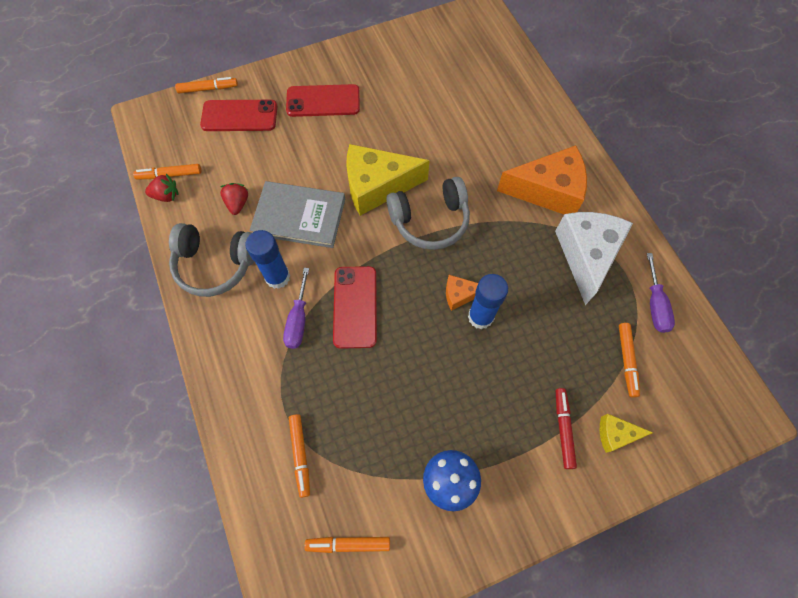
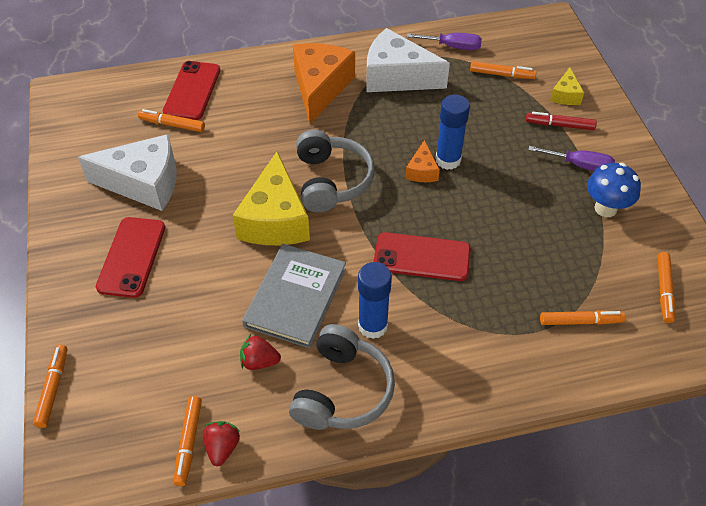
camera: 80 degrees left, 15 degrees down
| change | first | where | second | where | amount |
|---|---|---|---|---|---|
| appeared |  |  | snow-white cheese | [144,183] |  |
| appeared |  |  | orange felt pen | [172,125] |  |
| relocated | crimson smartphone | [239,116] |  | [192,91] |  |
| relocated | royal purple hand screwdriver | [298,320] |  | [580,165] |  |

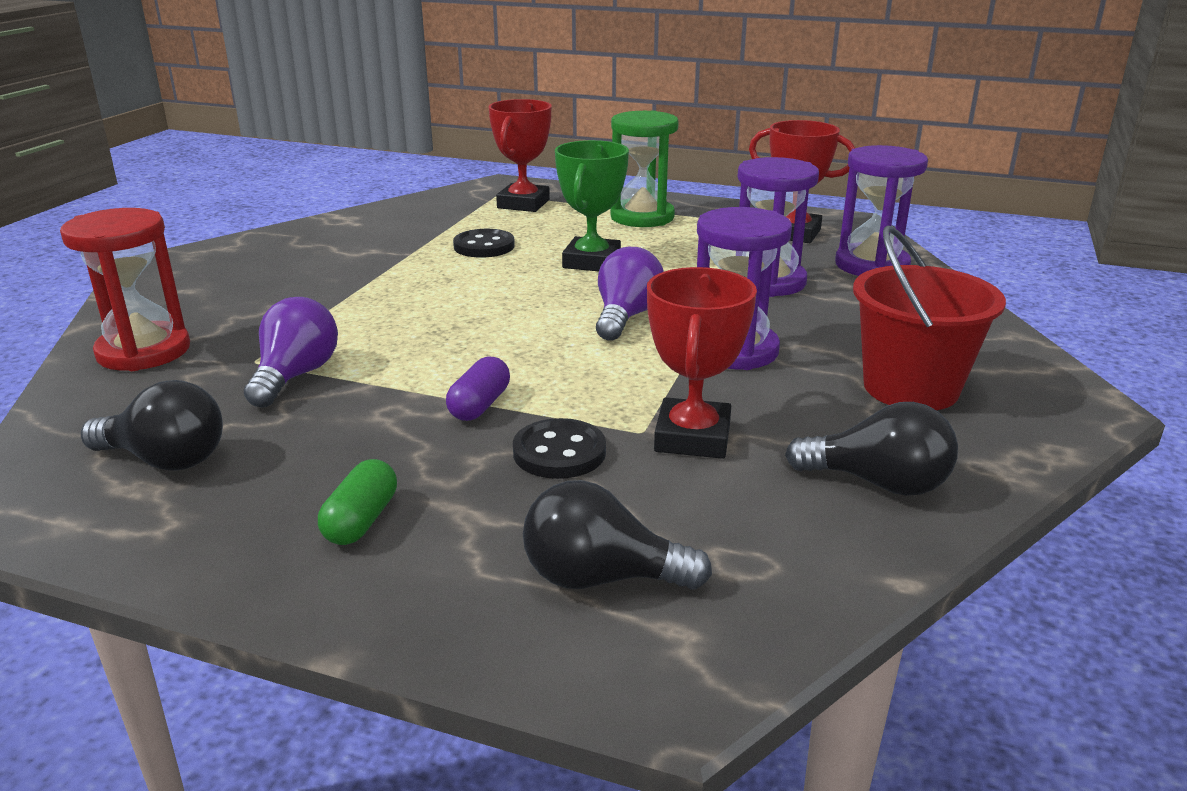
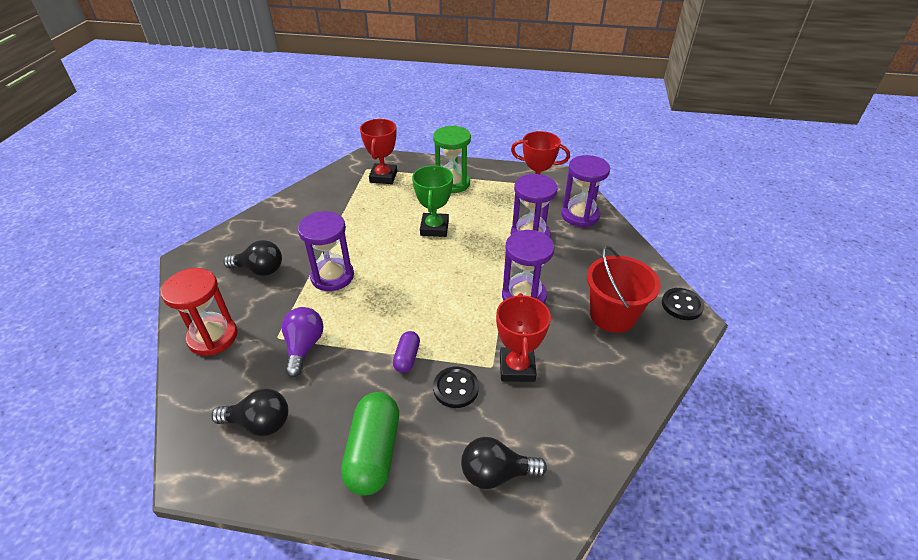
camera: 10 degrees left, 15 degrees up
| change | first | where | second | where | amount |
|---|---|---|---|---|---|
| missing | royal purple bulb | [626,317] |  |  |  |
| appeared |  |  | royal purple sandglass | [332,276] |  |
| relocated | ebony shirt button | [484,246] |  | [681,305] |  |
| relocated | ebony bulb | [878,483] |  | [259,270] |  |
| size | emerald capsule | [361,520] |  | [373,452] | x1.91 |

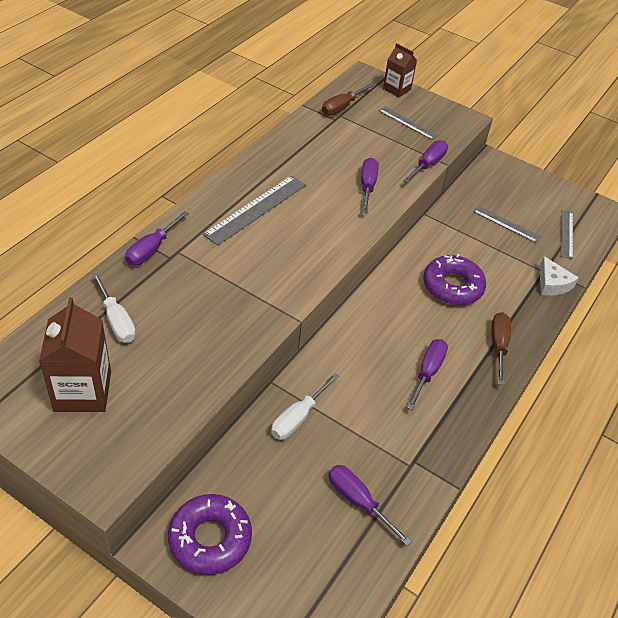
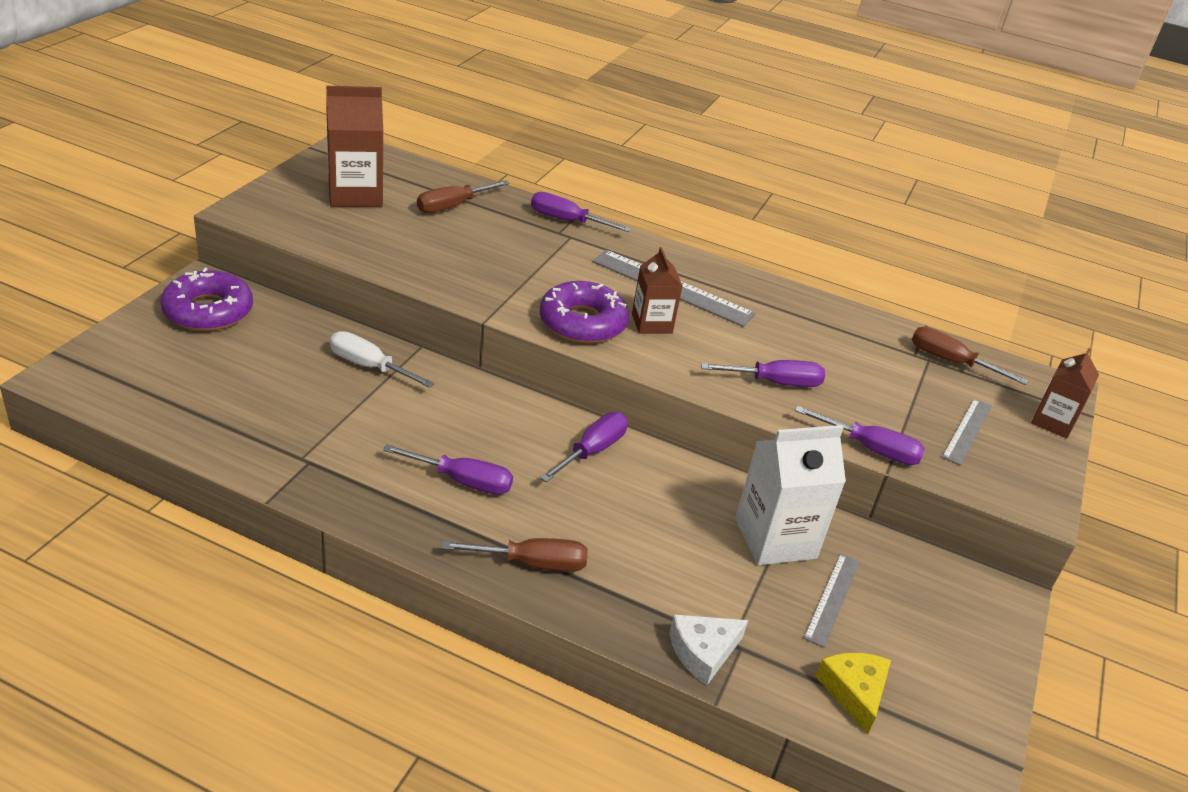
camera: 80 degrees right, 10 degrees down
| change | first | where | second | where | amount |
|---|---|---|---|---|---|
| appeared |  |  | russet juice carton | [652,323] |  |
| appeared |  |  | snow-white juice carton | [775,539] |  |
| relocated | royal purple hand screwdriver | [358,501] |  | [592,451] |  |
| relocated | royal purple glazed donut | [452,286] |  | [582,322] |  |
| exchanged | ash-grey straightedge | [567,234] | yellow cheese | [854,692] |  |
| colour | snow-white hand screwdriver | [116,320] | russet hand screwdriver | [452,206] |  |

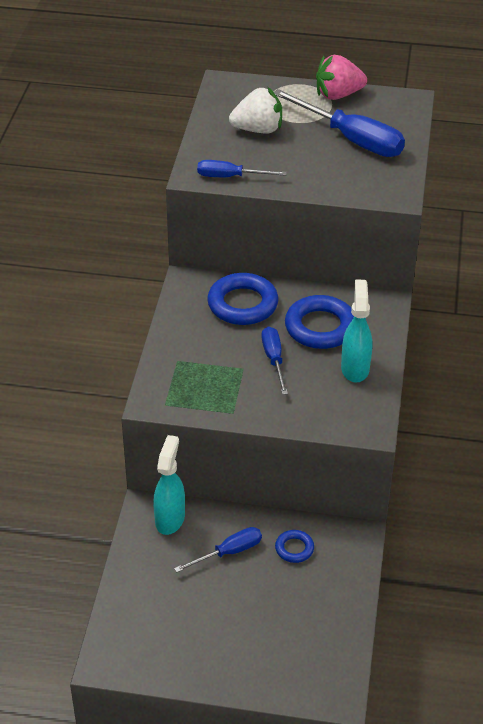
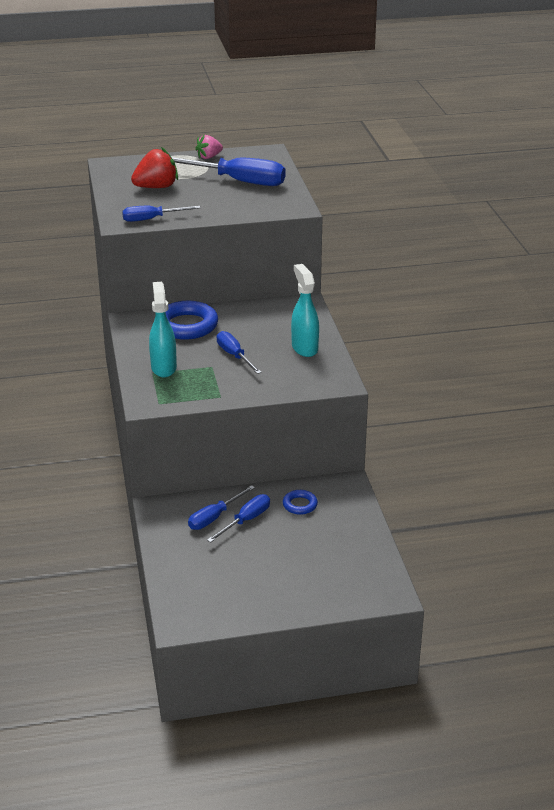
camera: 20 degrees left, 10 degrees down
| change | first | where | second | where | amount |
|---|---|---|---|---|---|
| missing | royal blue ring | [320,327] |  |  |  |
| appeared |  |  | royal blue hand screwdriver | [214,517] |  |
| relocated | turquoise sprayer | [170,519] |  | [163,368] |  |
| colour | snow-white berry | [258,130] | crimson berry | [156,187] |  |
| size | rose-pink berry | [338,95] |  | [209,157] | x0.63 |

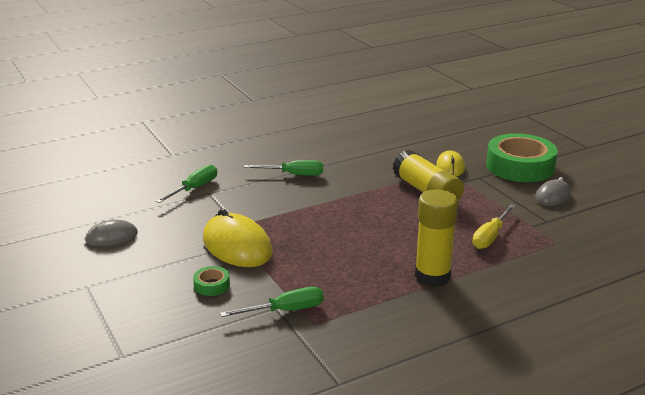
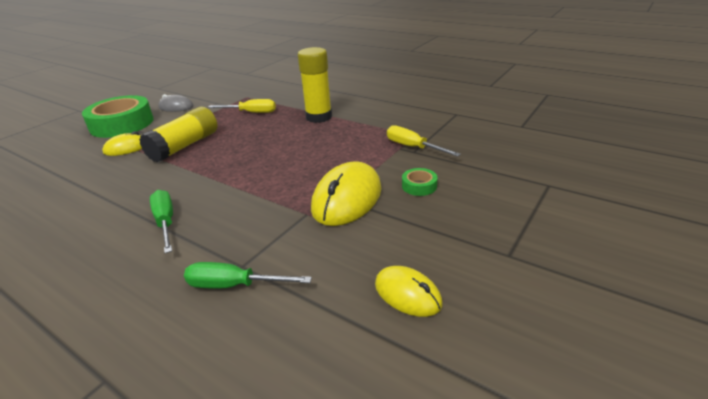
camera: 115 degrees left, 5 degrees up
| change | first | where | second | where | amount |
|---|---|---|---|---|---|
| colour | ash-grey mouse | [111,237] | yellow mouse | [407,294] |  |
| colour | emerald hand screwdriver | [285,310] | yellow hand screwdriver | [413,147] |  |

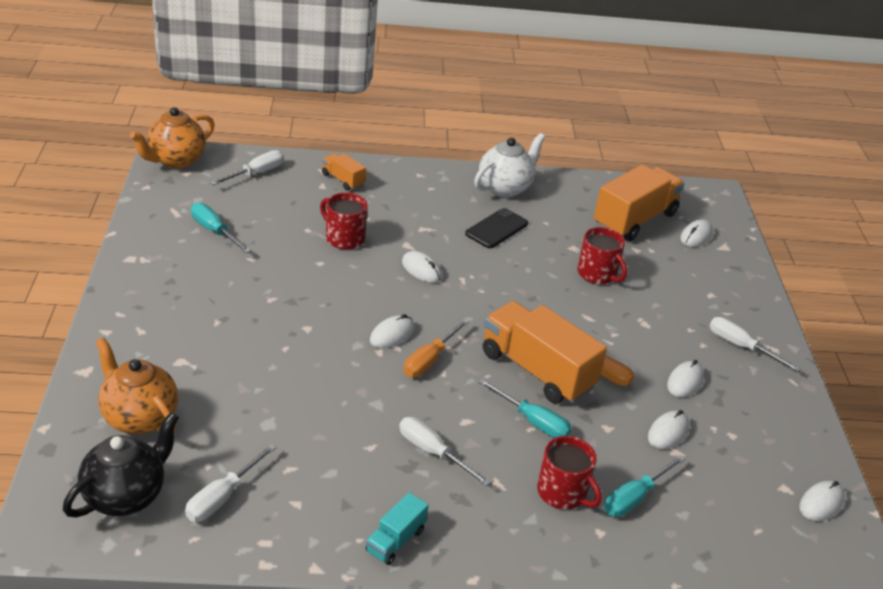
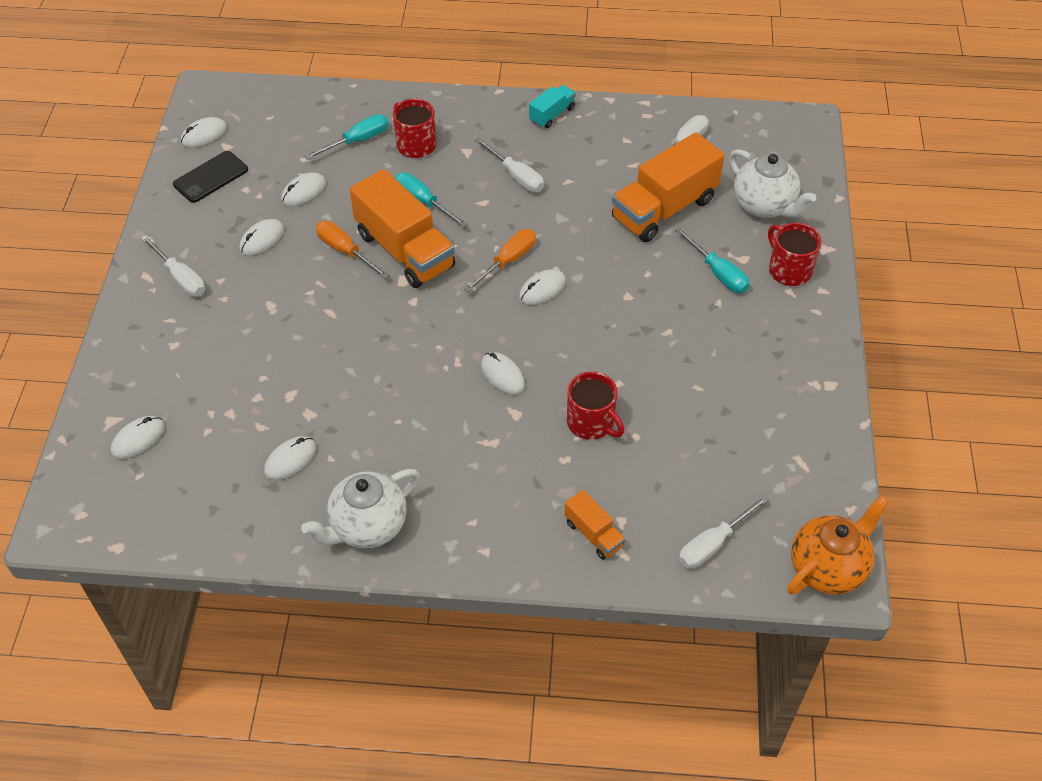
camera: 170 degrees left, 15 degrees up
| change | first | where | second | where | amount |
|---|---|---|---|---|---|
| missing | ebony teapot | [126,496] |  |  |  |
| appeared |  |  | snow-white mouse | [290,460] |  |
| relocated | turquoise hand screwdriver | [214,231] |  | [718,273] |  |
| relocated | ebony smartphone | [497,229] |  | [210,177] |  |
| relocated | crimson mug | [597,274] |  | [789,270] |  |
| relocated | orange lorry | [634,220] |  | [664,209] |  |
| colour | orange teapot | [139,417] | snow-white teapot | [764,206] |  |

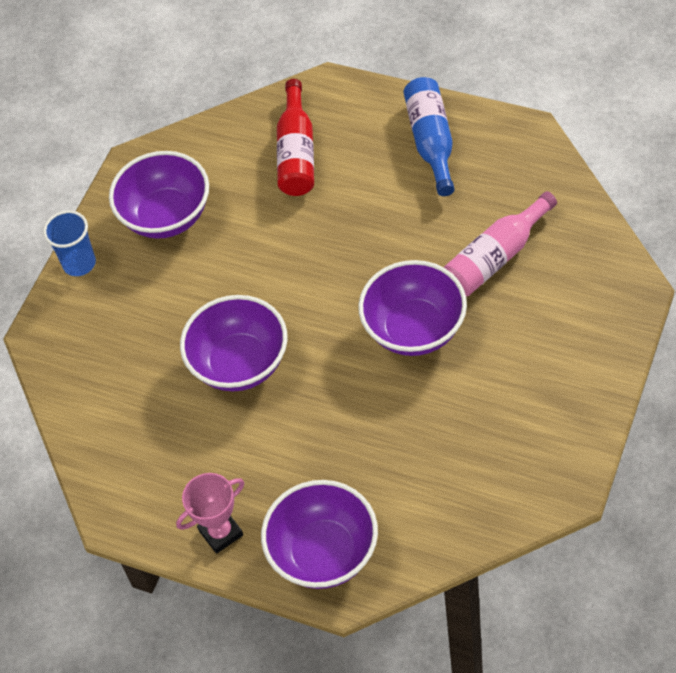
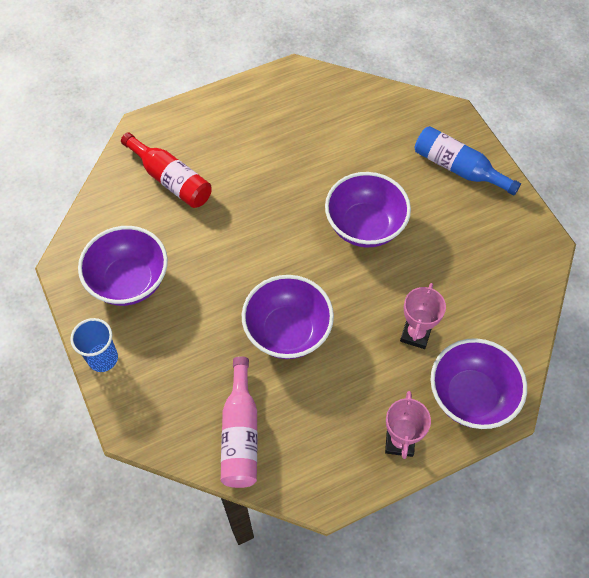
camera: 55 degrees left, 5 degrees up
| change | first | where | second | where | amount |
|---|---|---|---|---|---|
| appeared |  |  | rose-pink trophy | [415,334] |  |
| relocated | royal blue drink bottle | [431,141] |  | [458,168] |  |
| relocated | rose-pink drink bottle | [496,257] |  | [240,433] |  |

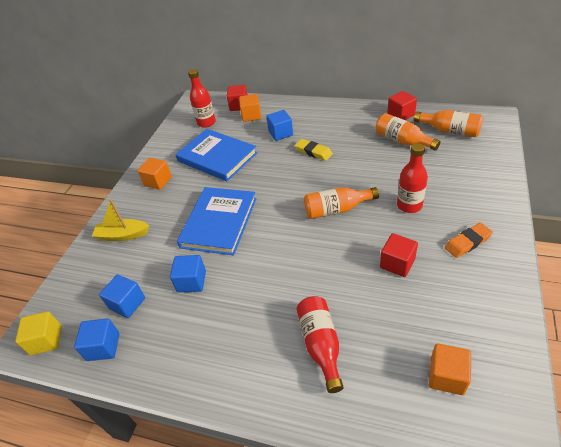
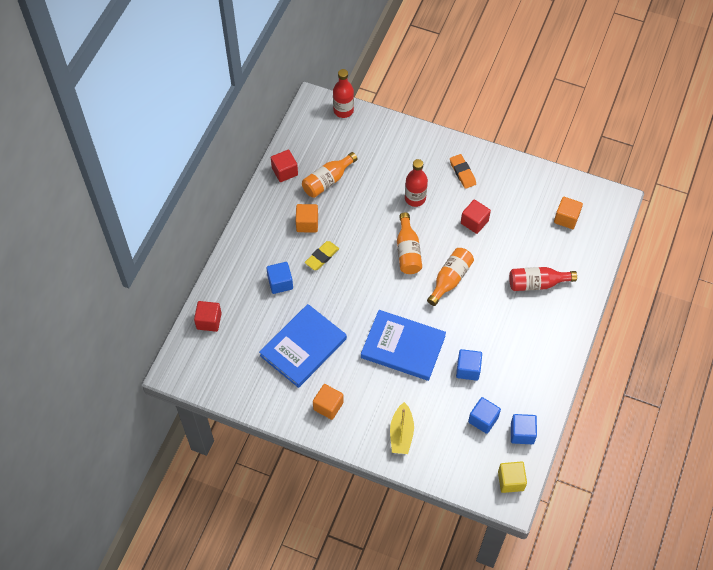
camera: 90 degrees left, 15 degrees up
| change | first | where | second | where | amount |
|---|---|---|---|---|---|
| relocated | crimson drink bottle | [206,123] |  | [343,110] |  |
| relocated | orange block | [251,115] |  | [307,223] |  |
| relocated | orange drink bottle | [450,131] |  | [450,279] |  |

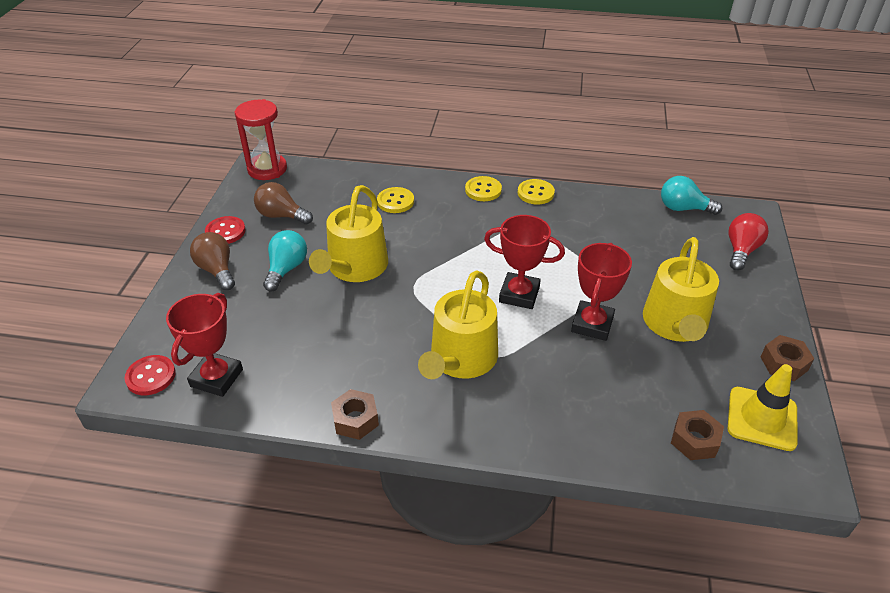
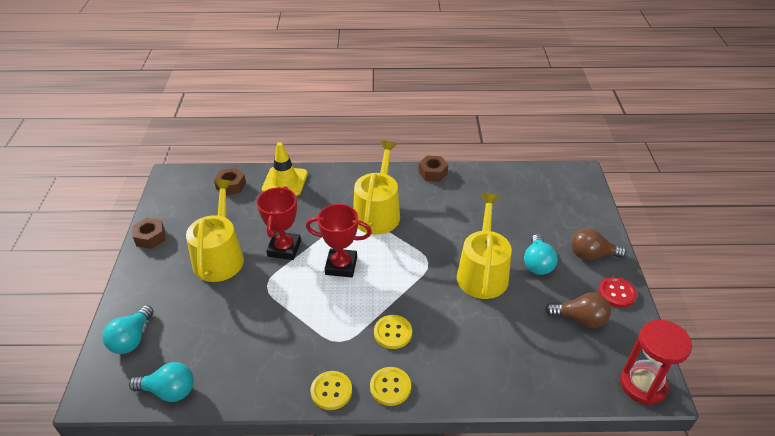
camera: 170 degrees right, 0 degrees up
| change | first | where | second | where | amount |
|---|---|---|---|---|---|
| missing | crimson shirt button | [151,376] |  |  |  |
| missing | crimson trophy | [216,378] |  |  |  |
| relocated | yellow shirt button | [395,201] |  | [393,333] |  |
| relocated | yellow traffic cone | [762,418] |  | [285,181] |  |
| colour | crimson bulb | [741,250] | turquoise bulb | [132,339] |  |
| spun | russet bulb | [217,270] |  | [591,255] | 135 degrees clockwise |

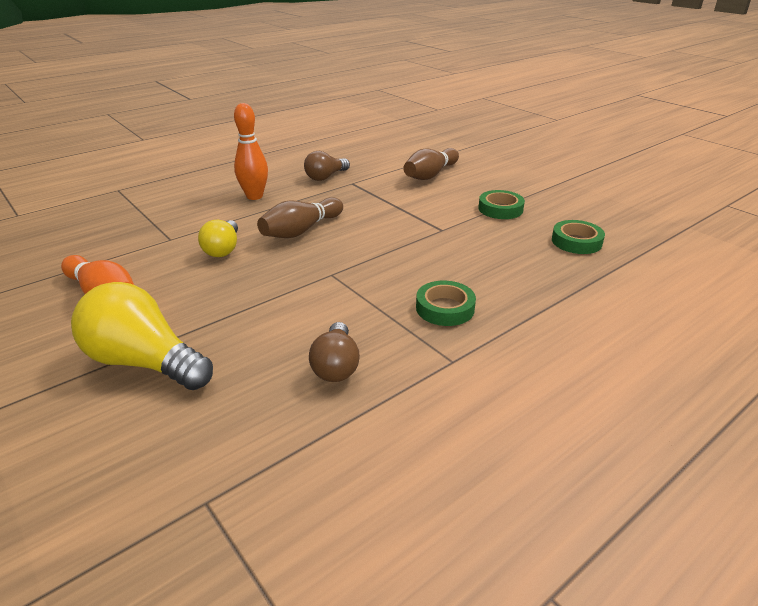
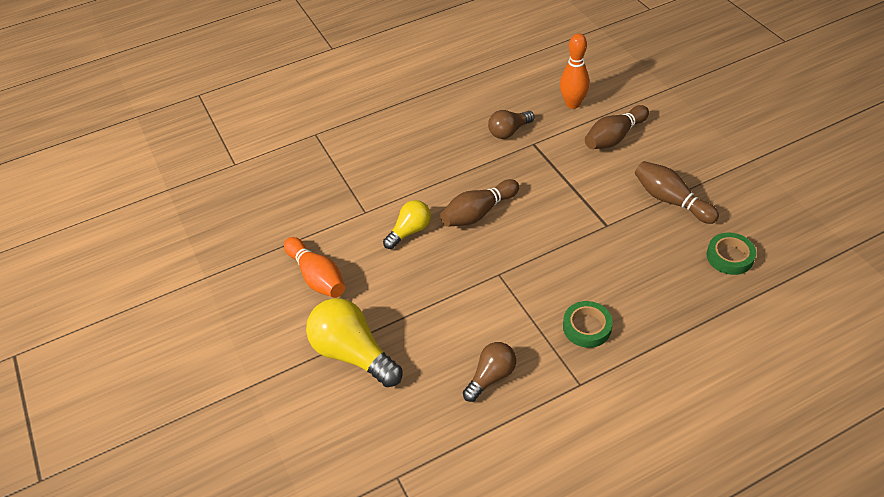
camera: 15 degrees right, 15 degrees up
| change | first | where | second | where | amount |
|---|---|---|---|---|---|
| relocated | orange tenpin | [254,196] |  | [572,104] |  |
| exchanged | emerald roll of tape | [500,209] | russet tenpin | [671,200] |  |
| spun | yellow bulb | [223,249] |  | [410,231] | 150 degrees counterclockwise |
| spun | russet bulb | [336,366] |  | [491,377] | 150 degrees counterclockwise |

